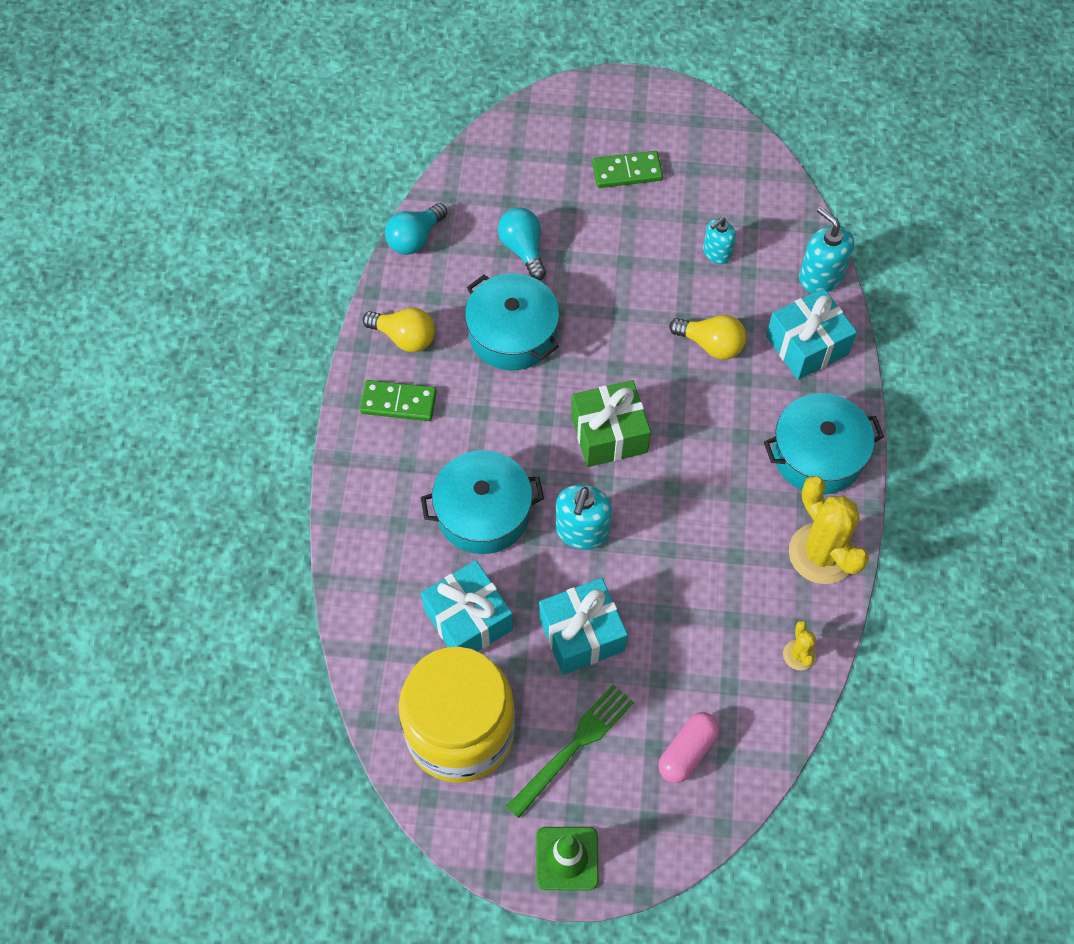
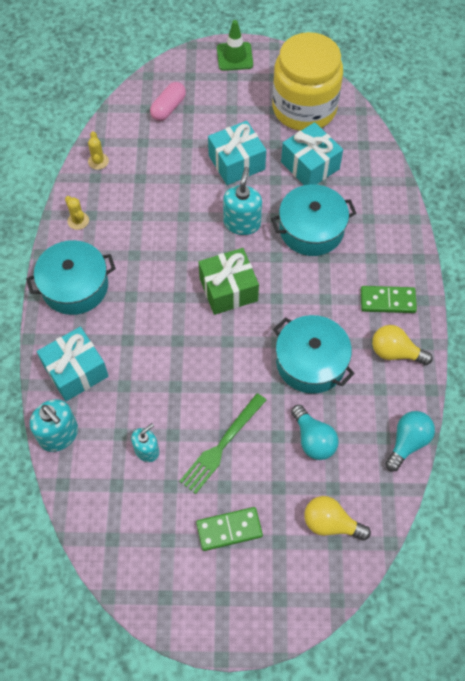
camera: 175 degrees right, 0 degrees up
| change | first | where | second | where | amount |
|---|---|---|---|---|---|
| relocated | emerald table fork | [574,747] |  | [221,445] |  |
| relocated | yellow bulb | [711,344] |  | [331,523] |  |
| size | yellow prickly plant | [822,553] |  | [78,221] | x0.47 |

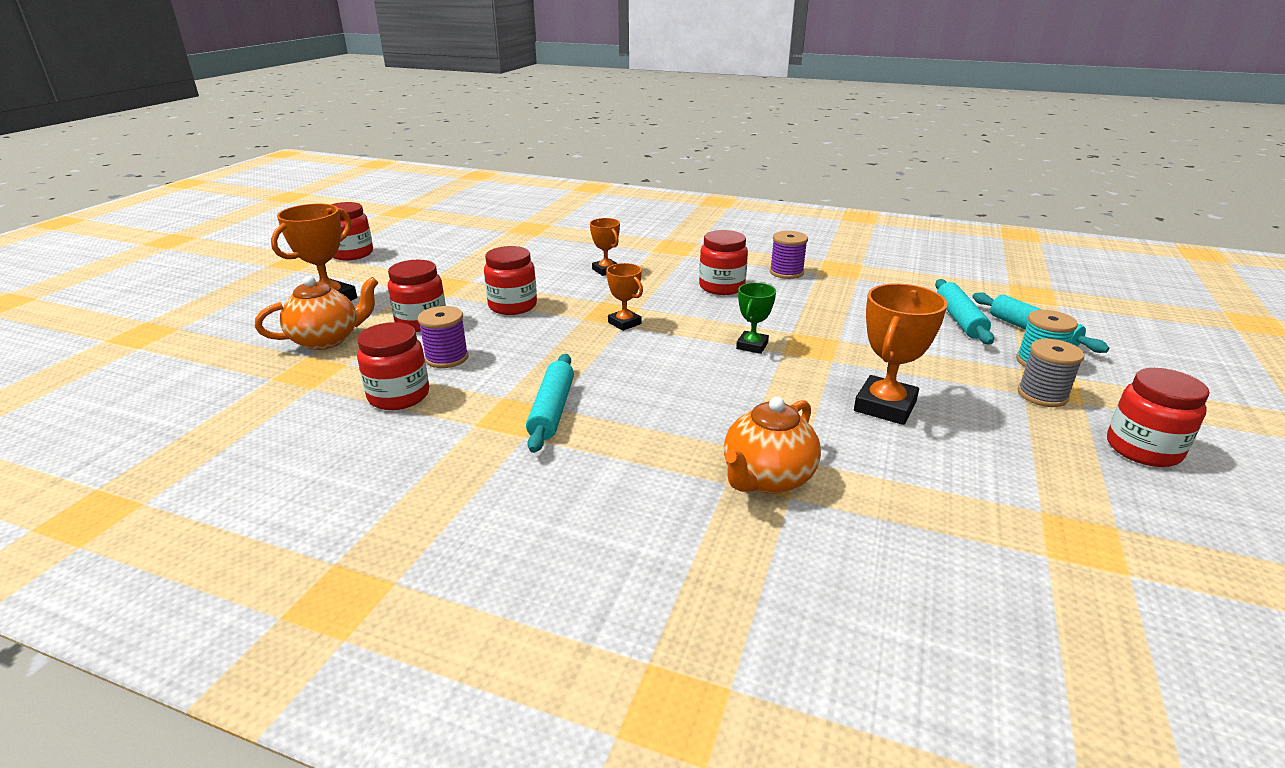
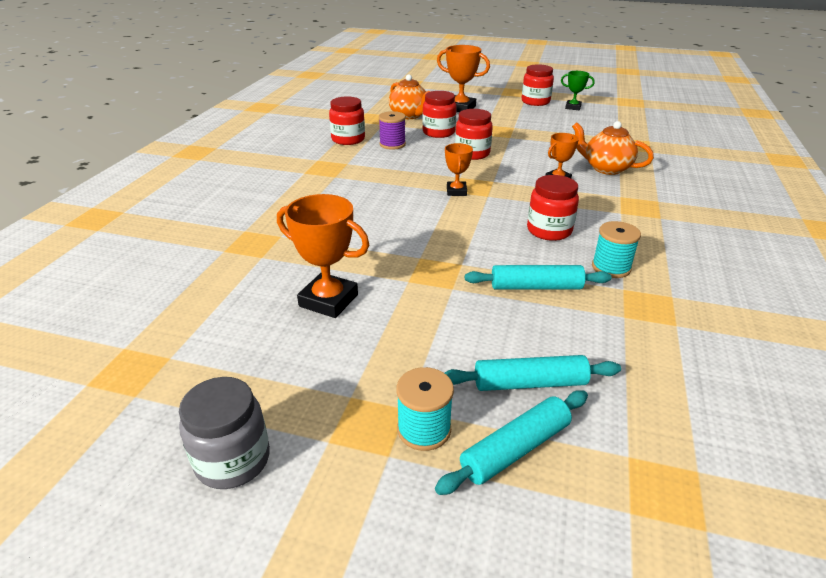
camera: 85 degrees right, 5 degrees up
| change | first | where | second | where | amount |
|---|---|---|---|---|---|
| missing | ash-grey spool | [1042,395] |  |  |  |
| relocated | turquoise dough roller | [552,410] |  | [536,287] |  |
| relocated | orange teapot | [767,478] |  | [606,168] |  |
| relocated | emerald trophy | [752,346] |  | [573,107] |  |
| colour | royal purple spool | [786,272] | turquoise spool | [611,267] |  |
| colour | crimson preserve jar | [1143,449] | ash-grey preserve jar | [233,460] |  |
| spun | orange trophy | [624,323] |  | [456,191] | 45 degrees counterclockwise |

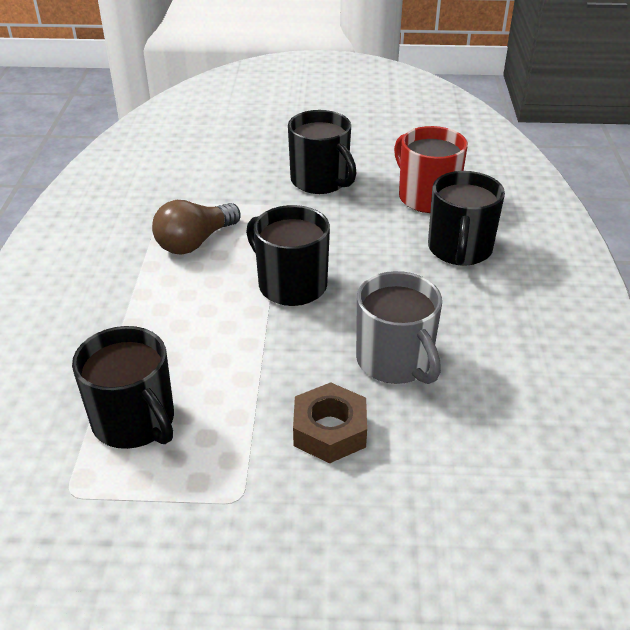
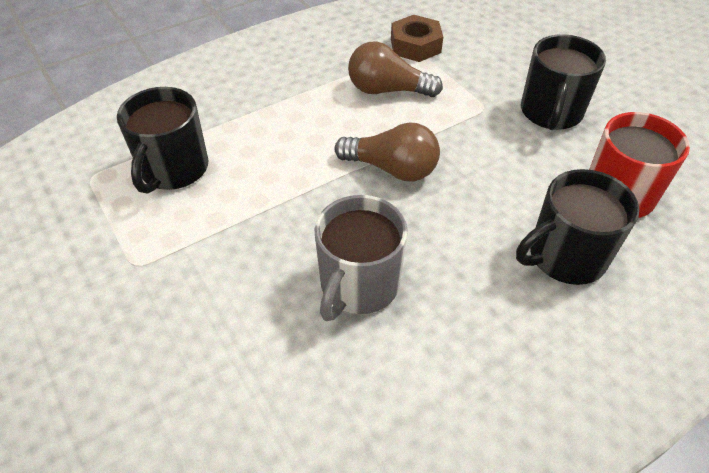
camera: 55 degrees right, 10 degrees up
| change | first | where | second | where | amount |
|---|---|---|---|---|---|
| relocated | russet hexagon nut | [329,430] |  | [415,45] |  |
| exchanged | ebony mug | [290,285] | russet bulb | [392,169] |  |

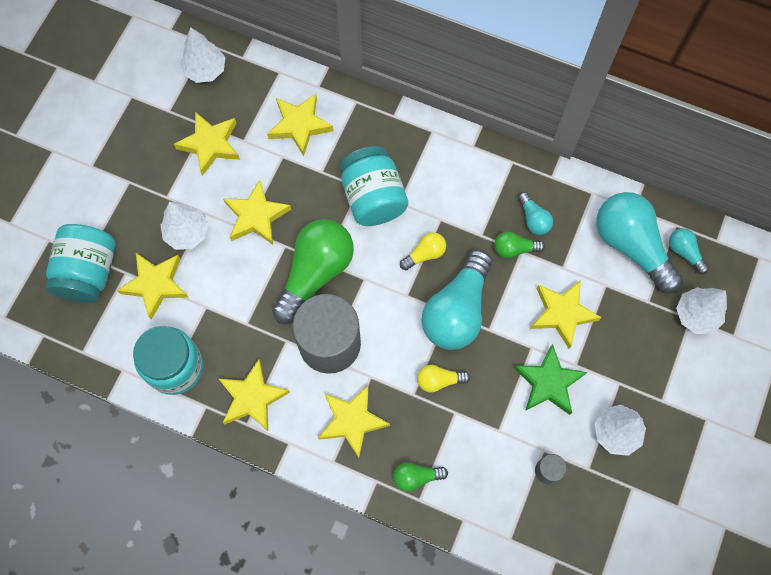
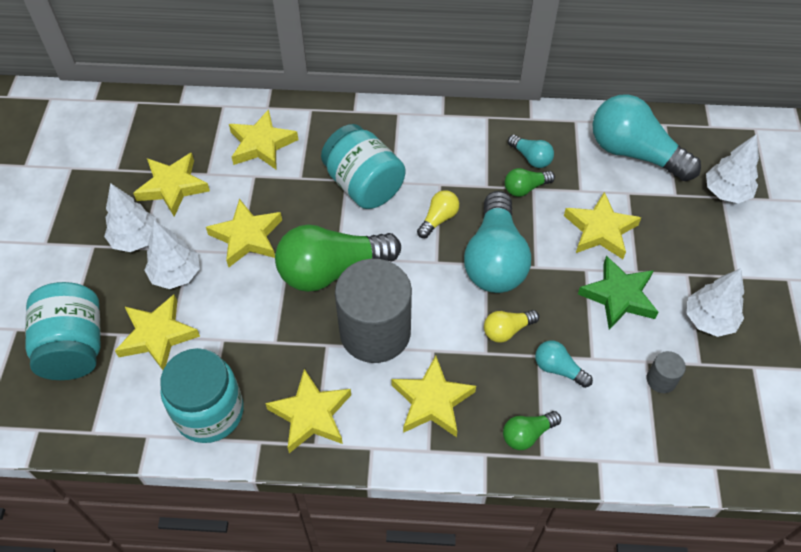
camera: 20 degrees left, 15 degrees down
| change | first | where | second | where | amount |
|---|---|---|---|---|---|
| relocated | snow-white fir tree | [205,70] |  | [135,239] |  |
| relocated | turquoise bulb | [684,252] |  | [558,369] |  |
| spun | emerald bulb | [315,273] |  | [332,270] | 120 degrees counterclockwise |

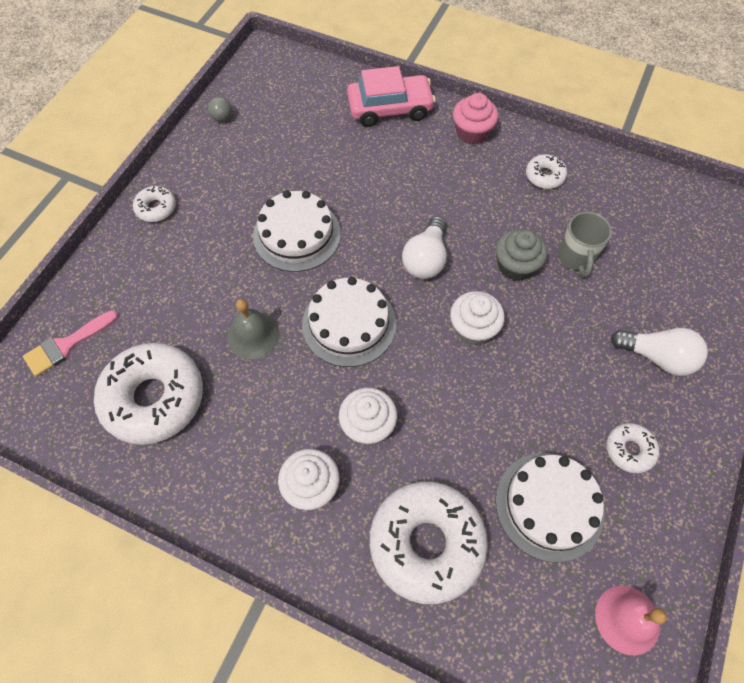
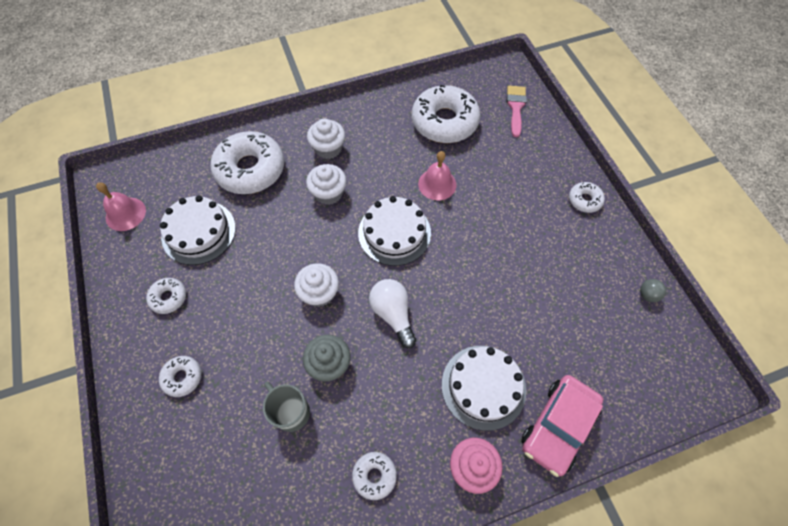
camera: 135 degrees right, 0 degrees up
| change | first | where | second | where | amount |
|---|---|---|---|---|---|
| relocated | snow-white gateau | [297,234] |  | [483,386] |  |
| exchanged | snow-white bulb | [657,357] | snow-white glazed donut | [182,377] |  |
| colour | ash-grey hand bell | [253,335] | rose-pink hand bell | [437,184] |  |

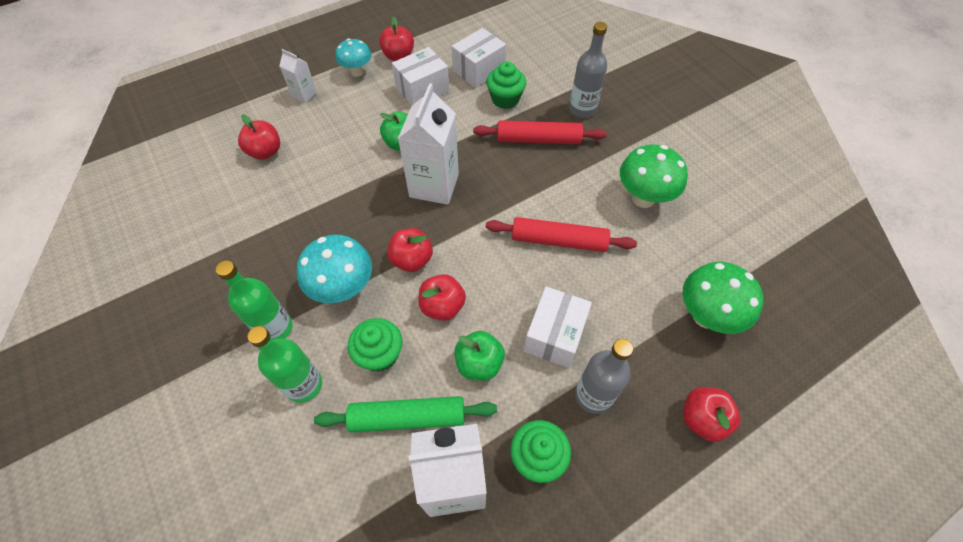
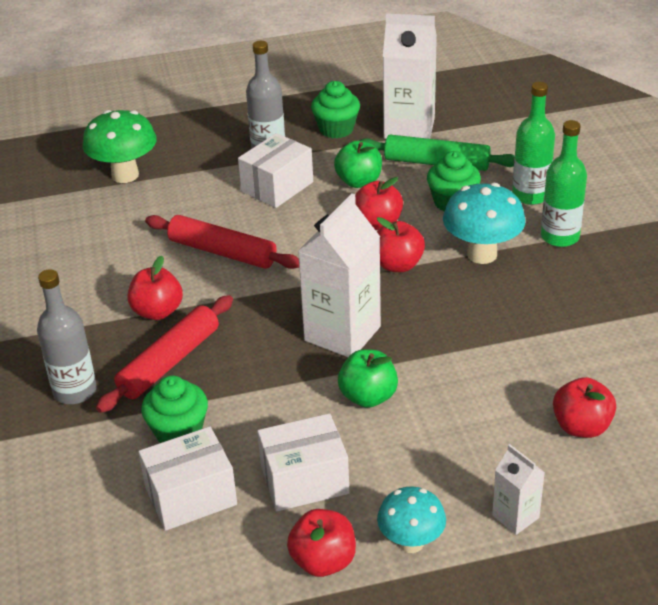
camera: 160 degrees left, 20 degrees down
| change | first | where | second | where | amount |
|---|---|---|---|---|---|
| missing | emerald fungus | [643,198] |  |  |  |
| relocated | crimson apple fruit | [702,419] |  | [157,311] |  |
| spun | crimson dough roller | [538,139] |  | [169,362] | 75 degrees counterclockwise |

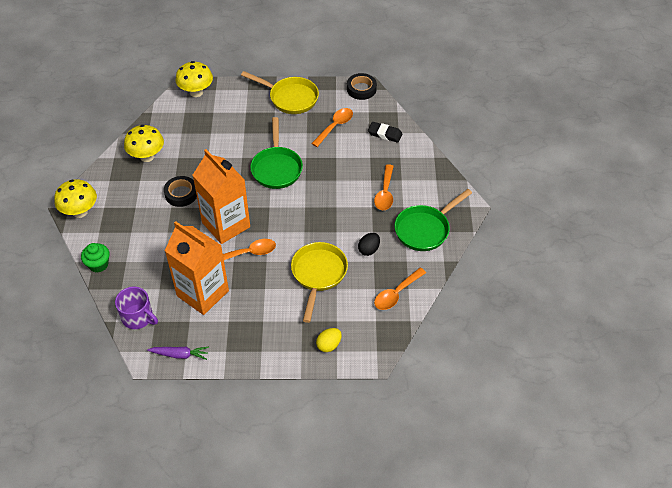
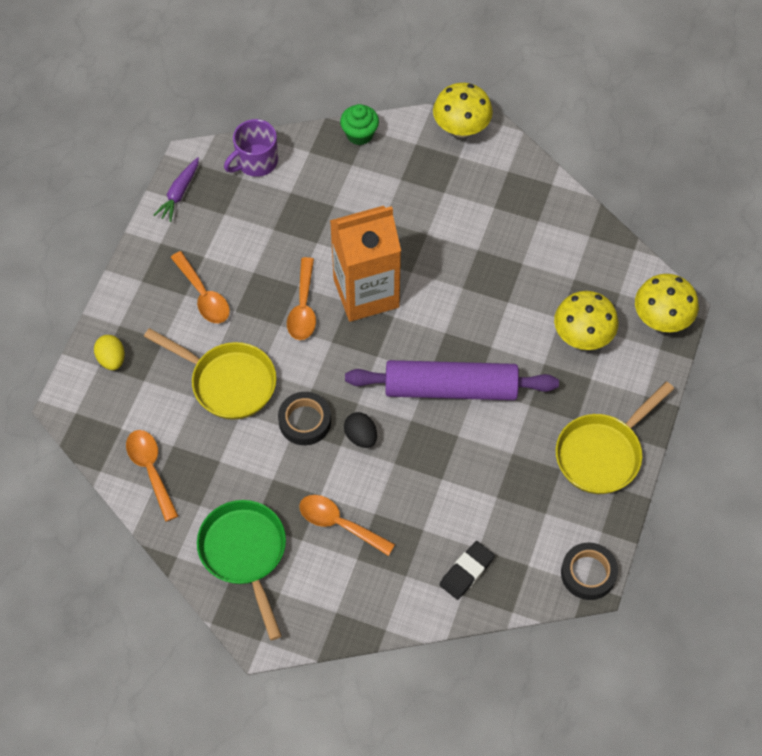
camera: 110 degrees right, 10 degrees up
| change | first | where | second | where | amount |
|---|---|---|---|---|---|
| missing | orange juice carton | [202,293] |  |  |  |
| relocated | yellow fungus | [147,156] |  | [582,337] |  |
| relocated | ebony roll of tape | [181,194] |  | [305,421] |  |
| relocated | orange tablespoon | [335,126] |  | [203,295] |  |
| relocated | ebony toy egg | [369,249] |  | [361,436] |  |
| exchanged | emerald pan | [276,168] | royal purple dough roller | [451,388] |  |

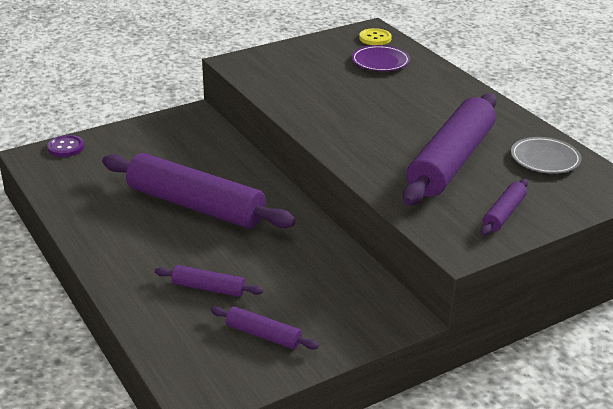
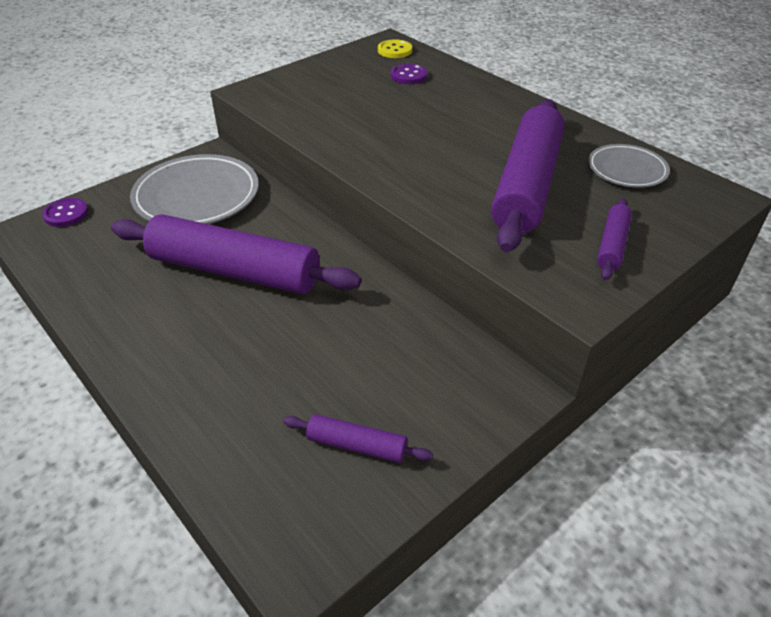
camera: 10 degrees left, 10 degrees up
| change | first | where | second | where | amount |
|---|---|---|---|---|---|
| missing | royal purple dough roller | [208,288] |  |  |  |
| appeared |  |  | ash-grey flat dish | [197,196] |  |
| exchanged | royal purple flat dish | [380,62] | royal purple shirt button | [408,75] |  |

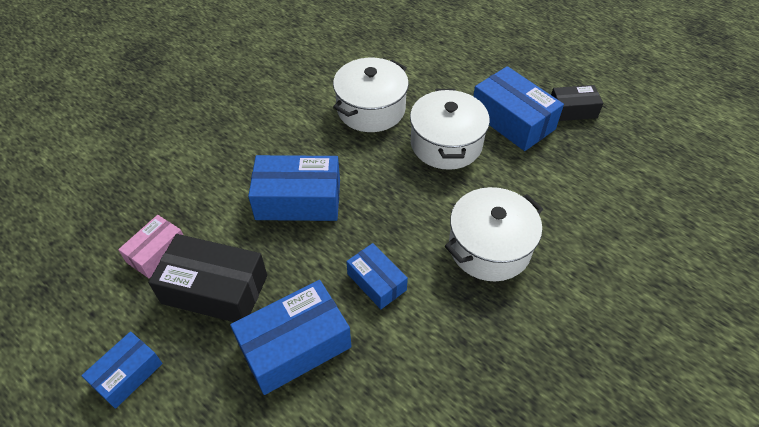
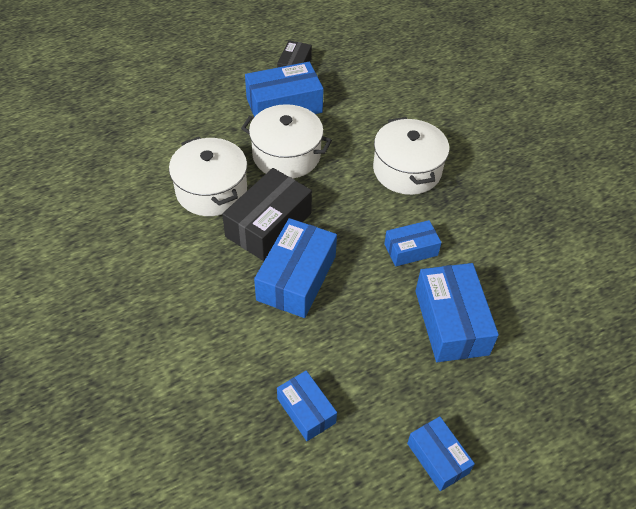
camera: 70 degrees left, 0 degrees up
| change | first | where | second | where | amount |
|---|---|---|---|---|---|
| relocated | ebony package | [215,289] |  | [268,225] |  |
| colour | rose-pink package | [156,252] | royal blue package | [306,411] |  |

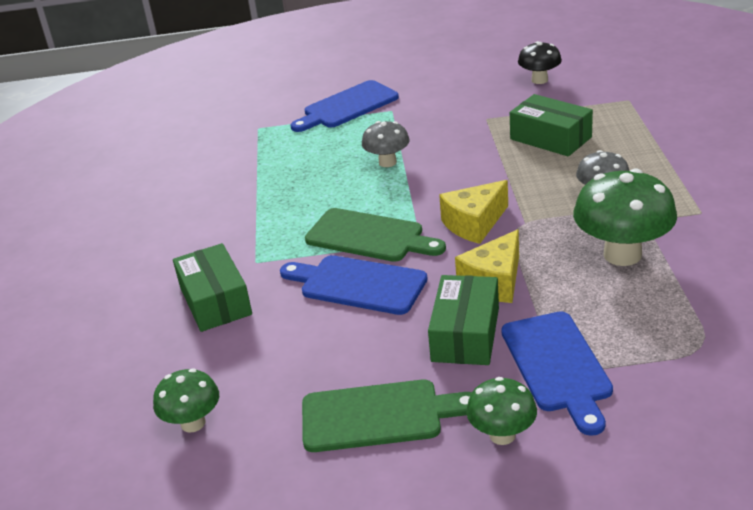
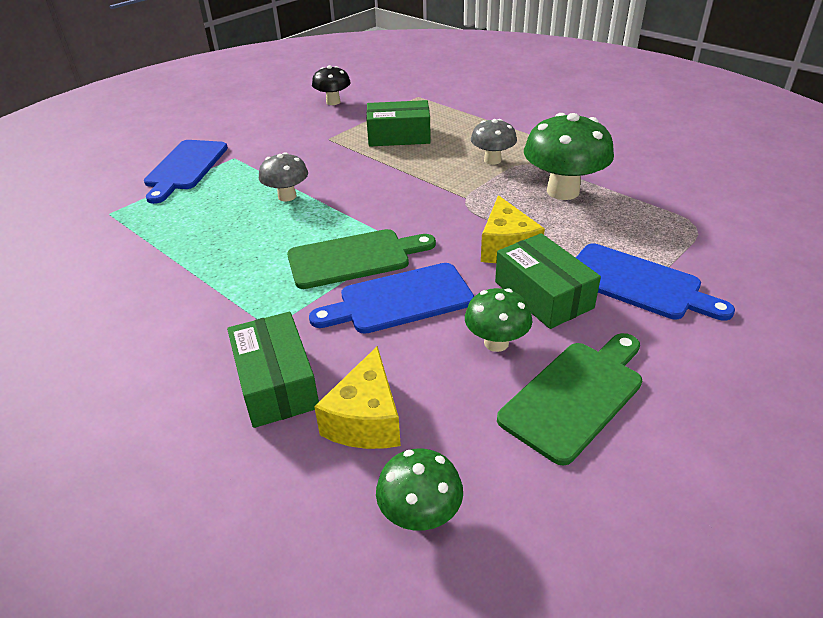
camera: 45 degrees left, 5 degrees up
| change | first | where | second | where | amount |
|---|---|---|---|---|---|
| relocated | yellow cheese | [474,224] |  | [365,419] |  |
| relocated | emerald fungus | [502,435] |  | [496,343] |  |
| spun | emerald package | [215,301] |  | [276,383] | 45 degrees clockwise |

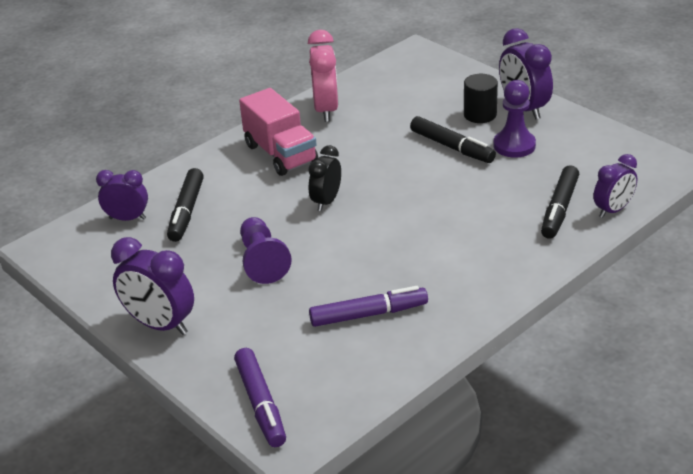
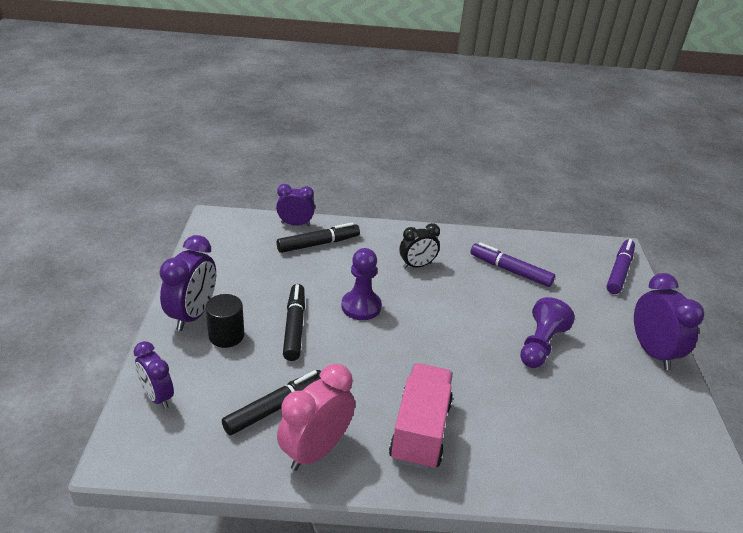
camera: 140 degrees left, 0 degrees up
| change | first | where | second | where | amount |
|---|---|---|---|---|---|
| relocated | royal purple bedside clock | [127,218] |  | [157,396] |  |
| relocated | ebony felt pen | [186,211] |  | [275,407] |  |
| relocated | ebony bedside clock | [326,201] |  | [417,265] |  |
| relocated | royal purple game pawn | [514,145] |  | [361,306] |  |

